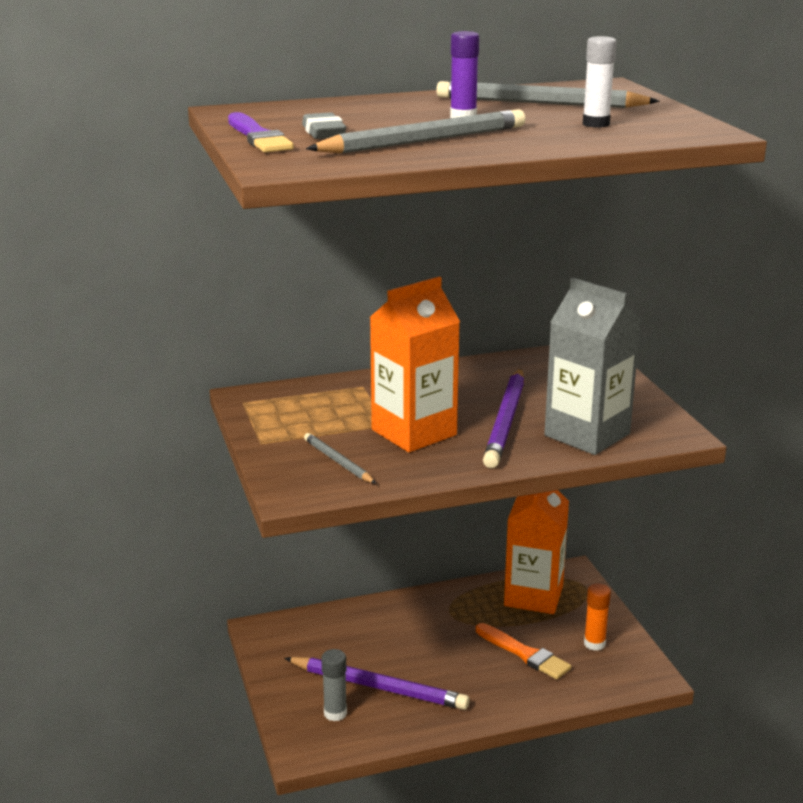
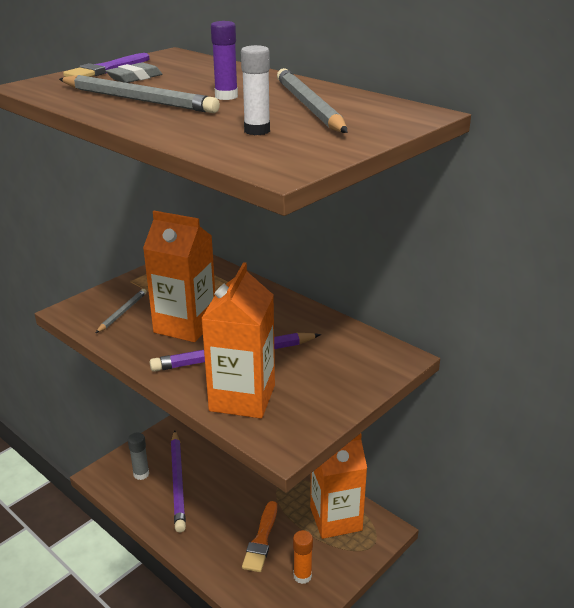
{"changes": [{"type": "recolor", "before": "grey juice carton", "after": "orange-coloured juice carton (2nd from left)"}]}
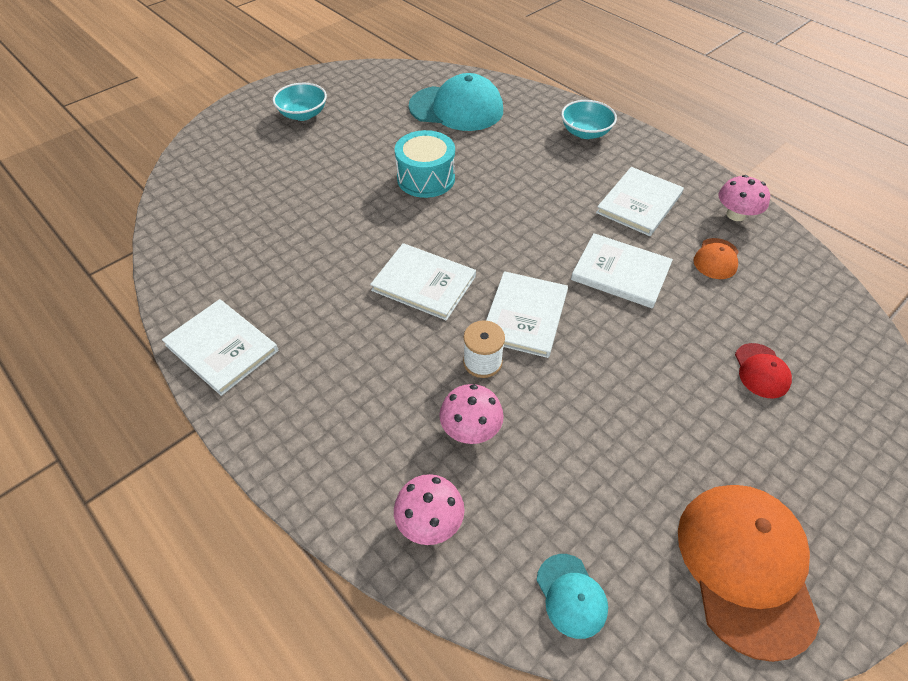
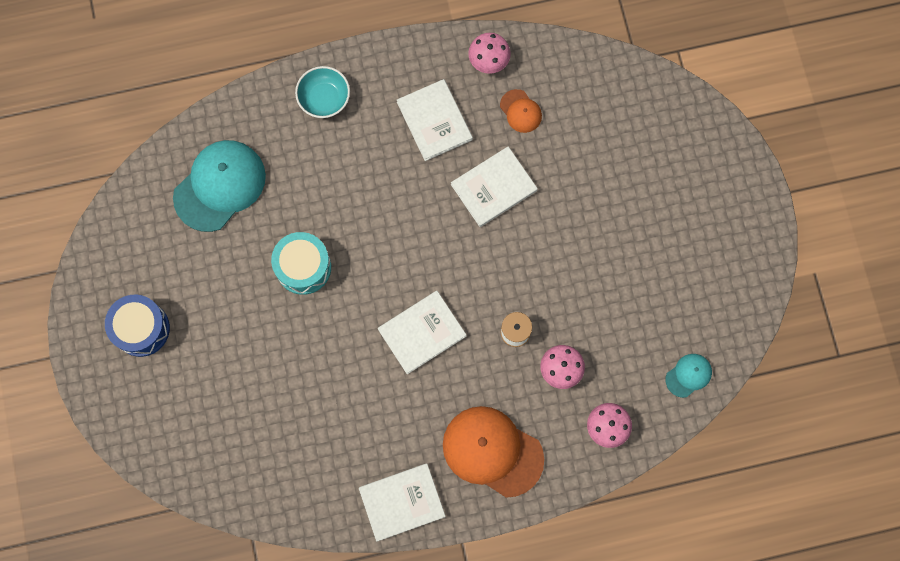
{"changes": [{"type": "replace", "before": "teal deep dish (1st from left)", "after": "royal blue snare drum"}, {"type": "delete", "before": "white hardback (3rd from left)"}, {"type": "rotate", "before": "teal baseball cap (2nd from left)", "turn": -45}, {"type": "move", "before": "orange-coloured baseball cap (2nd from left in the first image)", "after": "orange-coloured baseball cap (1st from left)"}, {"type": "delete", "before": "scarlet baseball cap"}]}
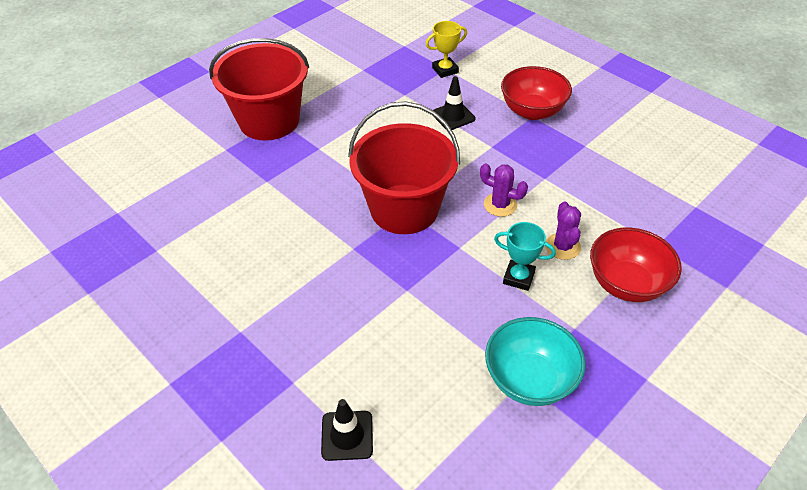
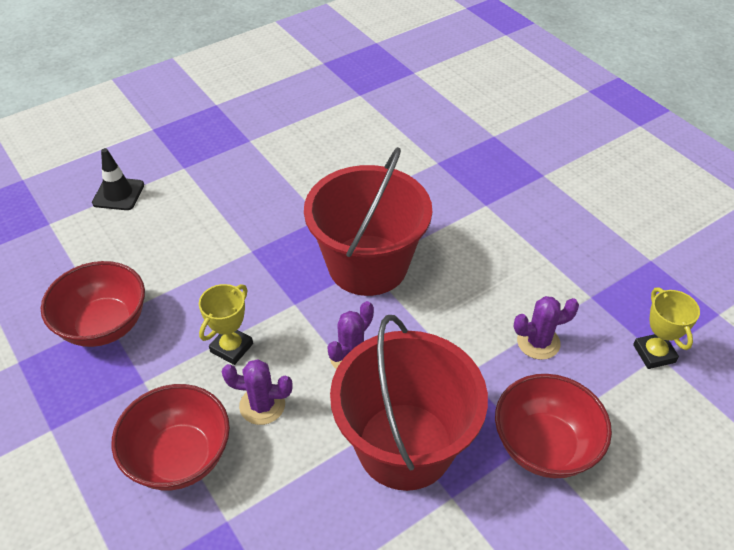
{"changes": [{"type": "move", "before": "scarlet bucket (1st from left in the first image)", "after": "scarlet bucket (2nd from left)"}, {"type": "replace", "before": "ebony road cone (2nd from left)", "after": "royal purple saguaro cactus (3rd from left)"}, {"type": "recolor", "before": "teal deep dish", "after": "scarlet deep dish (1st from left)"}, {"type": "recolor", "before": "teal award cup", "after": "golden award cup (1st from left)"}]}
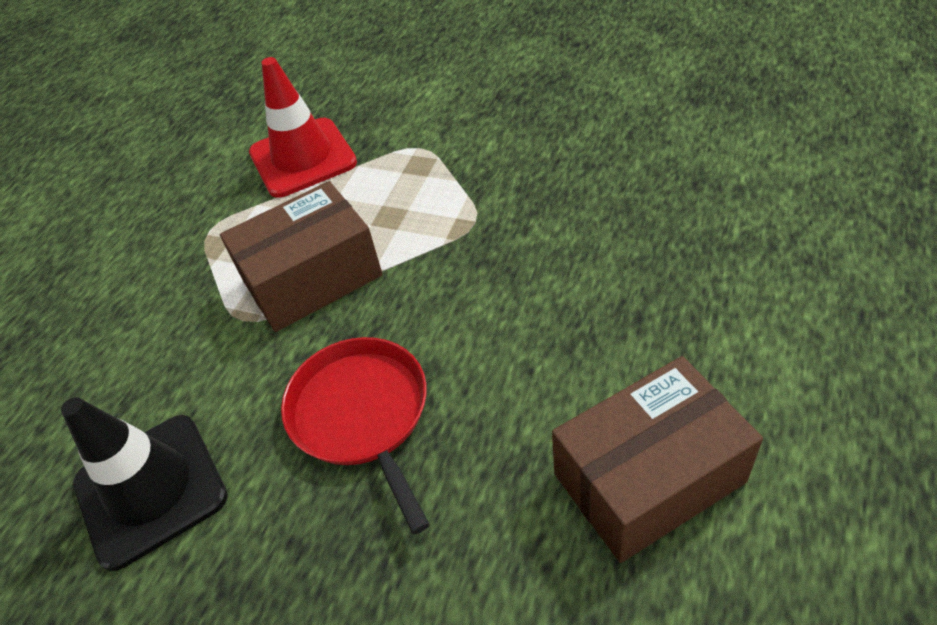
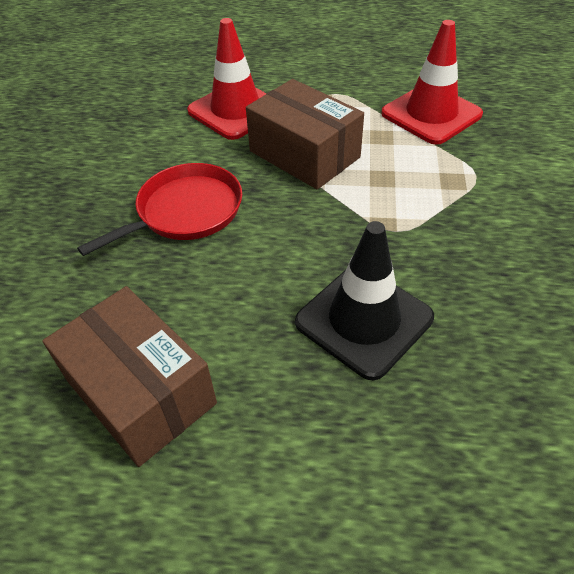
{"changes": [{"type": "move", "before": "ebony road cone"}, {"type": "insert", "after": "scarlet road cone (1st from left)"}]}
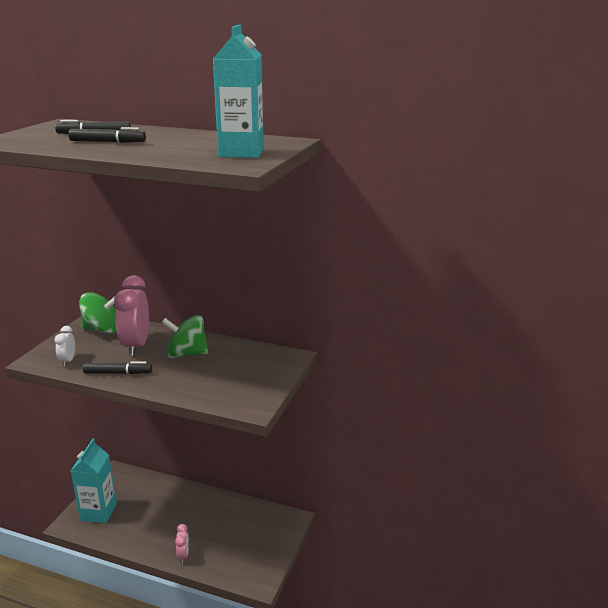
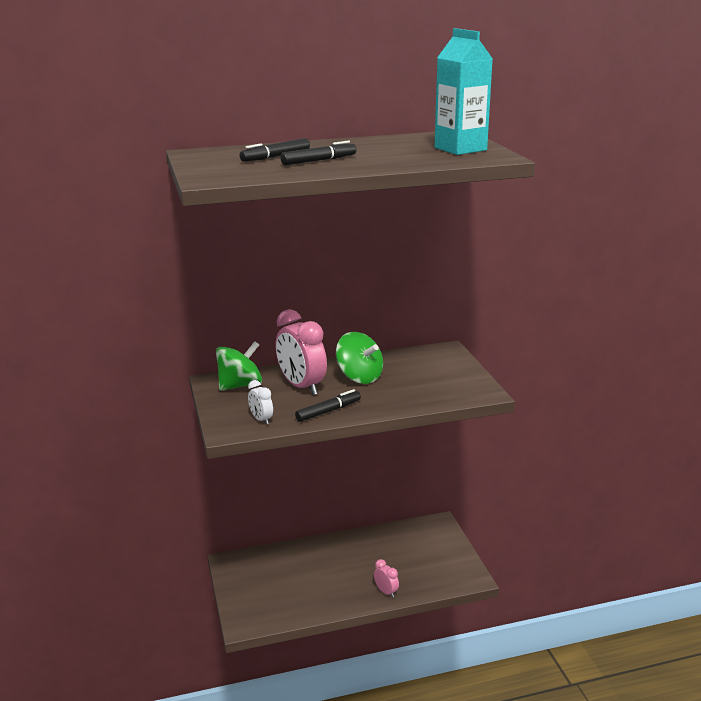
{"changes": [{"type": "delete", "before": "teal juice carton (1st from left)"}, {"type": "rotate", "before": "green toy top (2nd from left)", "turn": -105}]}
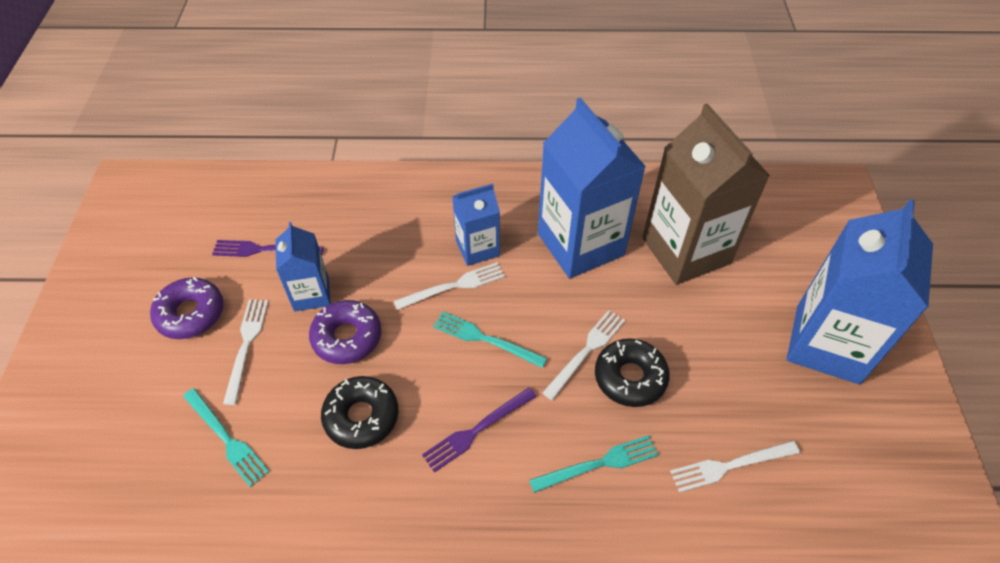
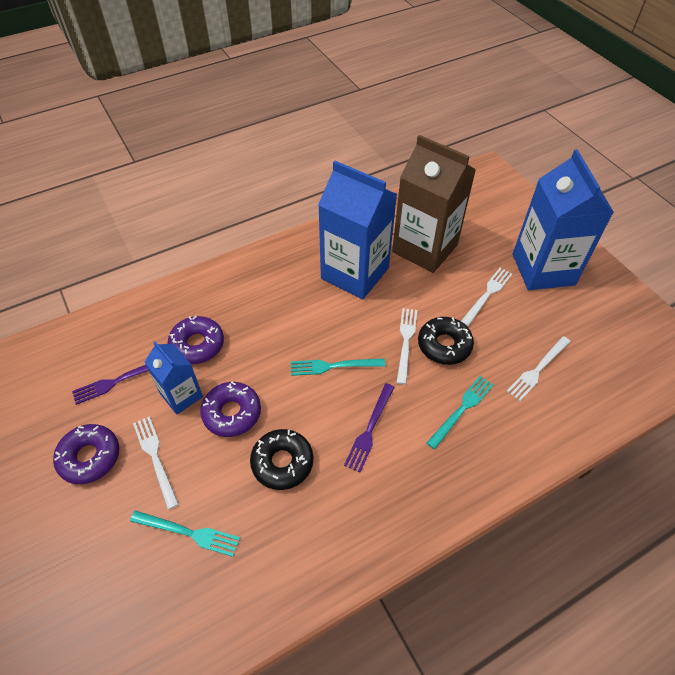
{"changes": [{"type": "move", "before": "white dinner fork (2nd from left in the first image)", "after": "white dinner fork (3rd from left)"}, {"type": "delete", "before": "royal blue juice carton (2nd from left)"}, {"type": "insert", "after": "royal purple glazed donut (2nd from left)"}]}
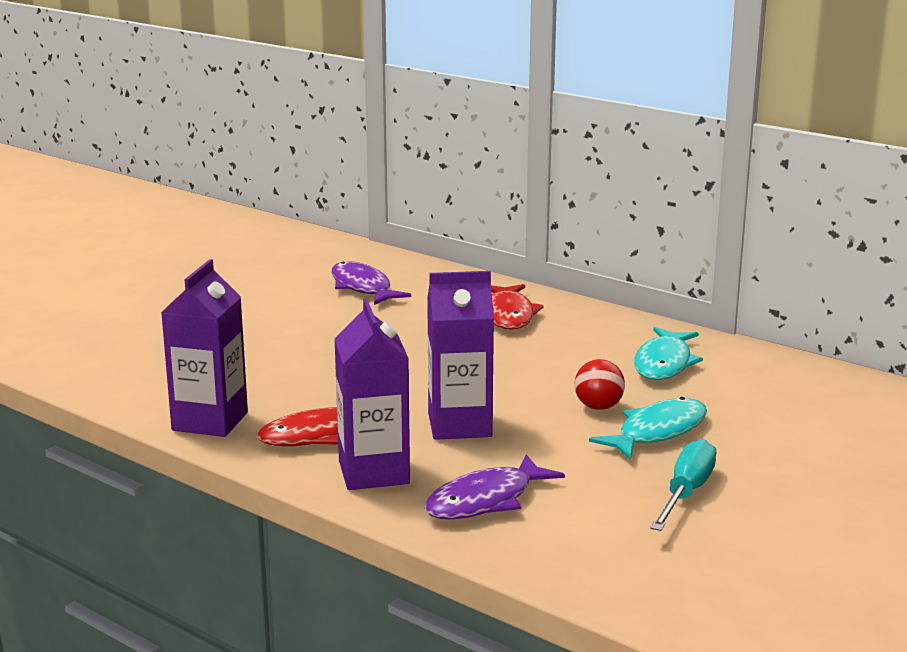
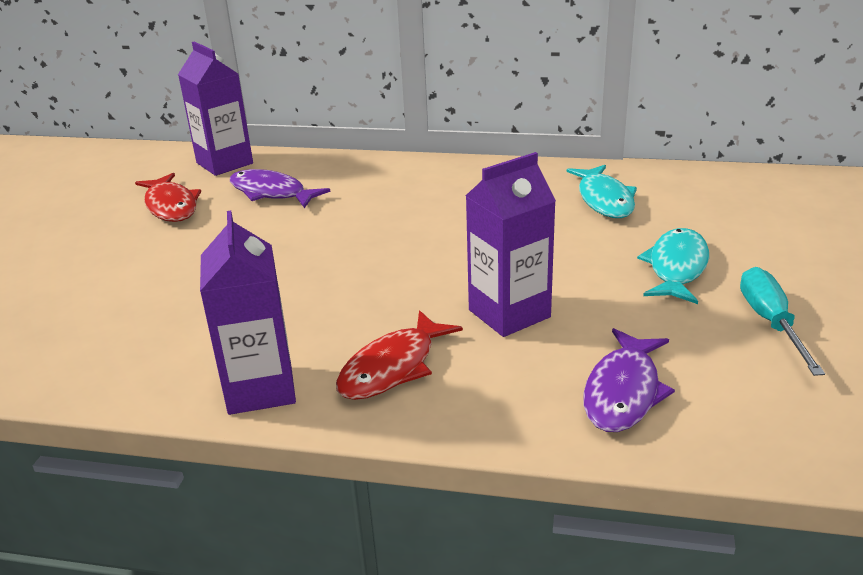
{"changes": [{"type": "move", "before": "royal purple juice carton (2nd from left in the first image)", "after": "royal purple juice carton (1st from left)"}, {"type": "move", "before": "scarlet toy fish (2nd from left in the first image)", "after": "scarlet toy fish (1st from left)"}, {"type": "delete", "before": "scarlet play ball"}]}
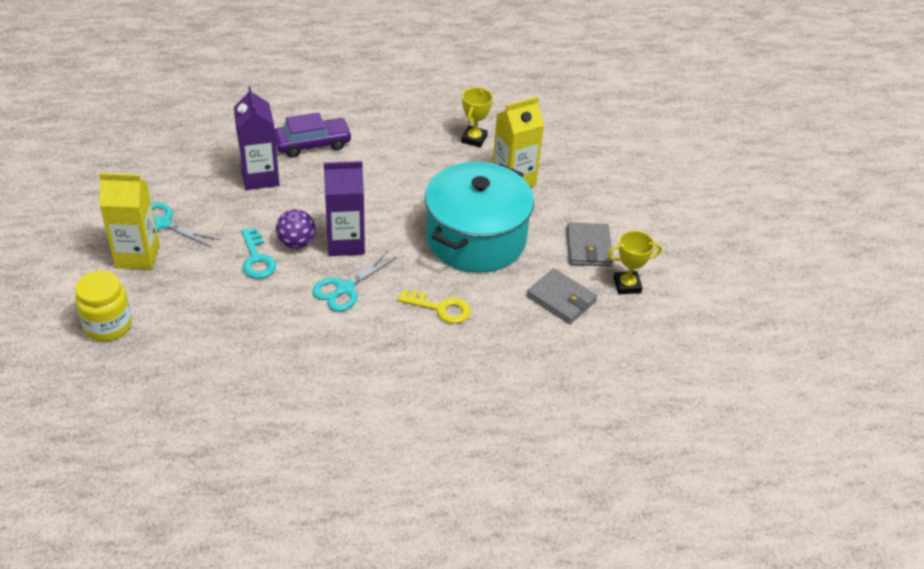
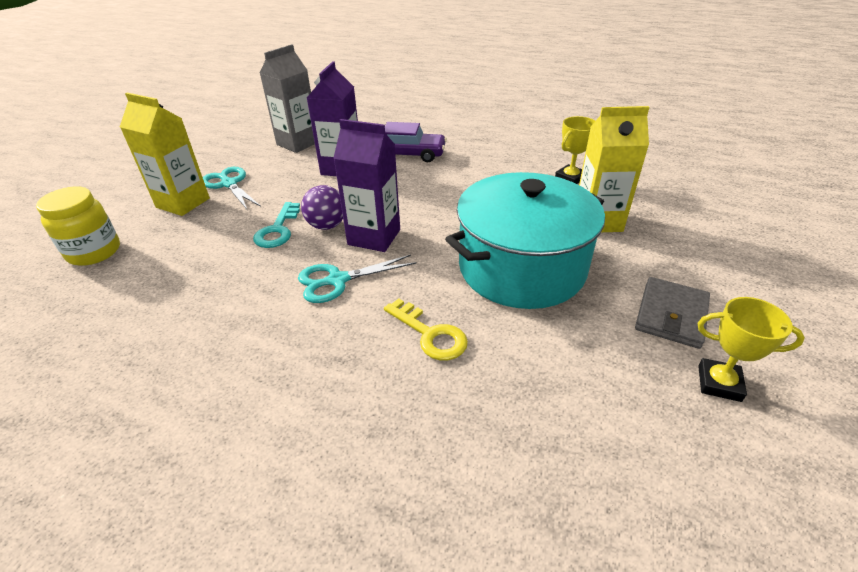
{"changes": [{"type": "delete", "before": "grey billfold (1st from left)"}, {"type": "insert", "after": "grey juice carton"}]}
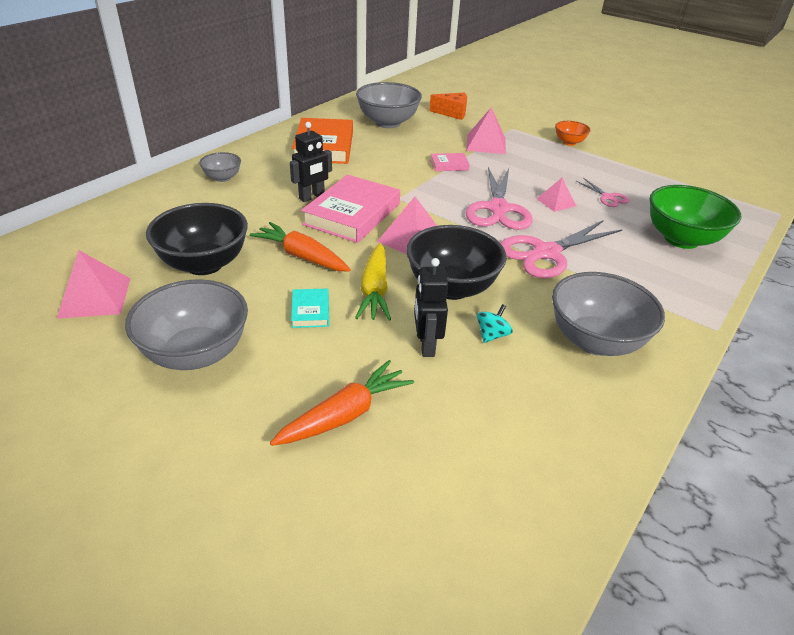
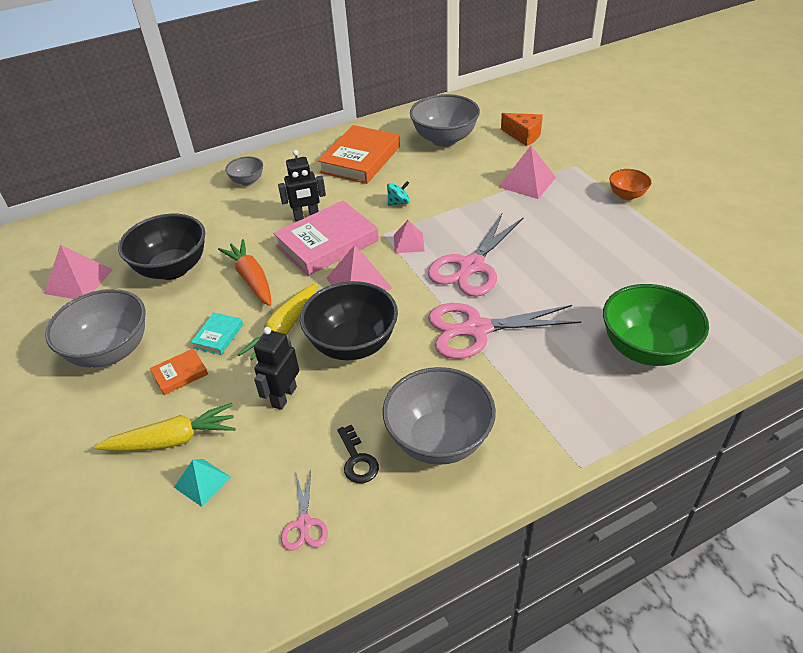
{"changes": [{"type": "recolor", "before": "orange-coloured carrot (2nd from left)", "after": "golden carrot (1st from left)"}, {"type": "delete", "before": "pink hardback (2nd from left)"}, {"type": "move", "before": "teal toy top"}, {"type": "move", "before": "pink pyramid shape (4th from left in the first image)", "after": "pink pyramid shape (3rd from left)"}, {"type": "move", "before": "pink pair of scissors (3rd from left in the first image)", "after": "pink pair of scissors (1st from left)"}, {"type": "insert", "after": "orange-coloured hardback (1st from left)"}, {"type": "insert", "after": "teal pyramid shape"}, {"type": "insert", "after": "ebony key"}]}
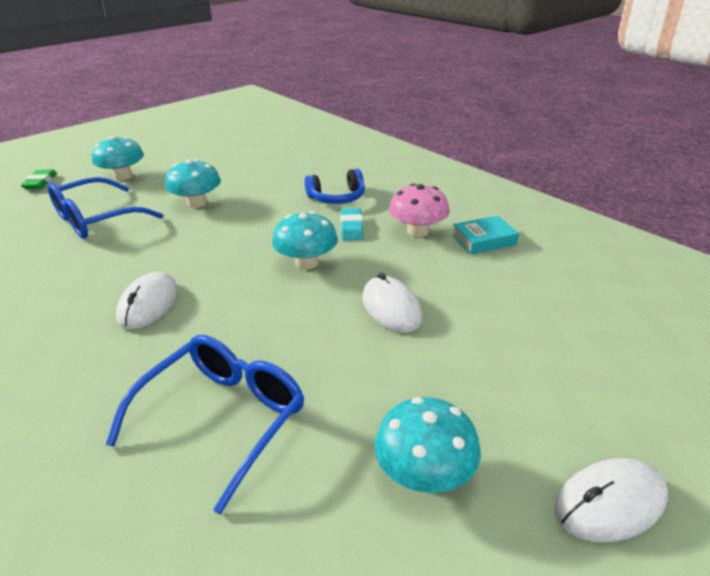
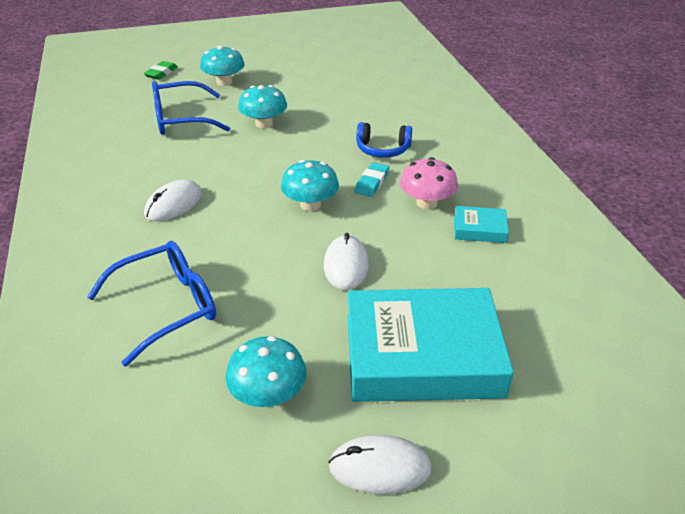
{"changes": [{"type": "insert", "after": "teal hardback (1st from left)"}]}
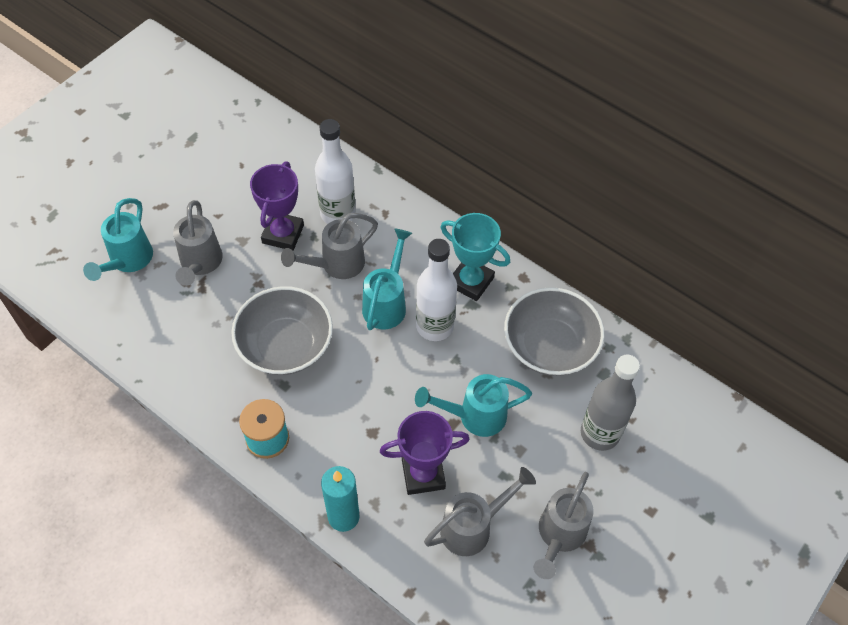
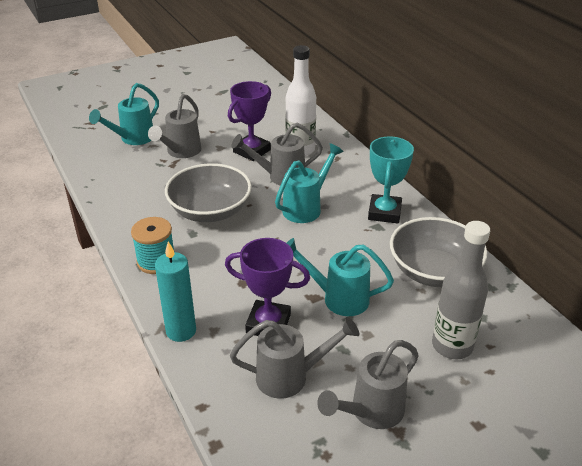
{"changes": [{"type": "delete", "before": "white flask (2nd from left)"}, {"type": "rotate", "before": "teal award cup", "turn": 45}]}
